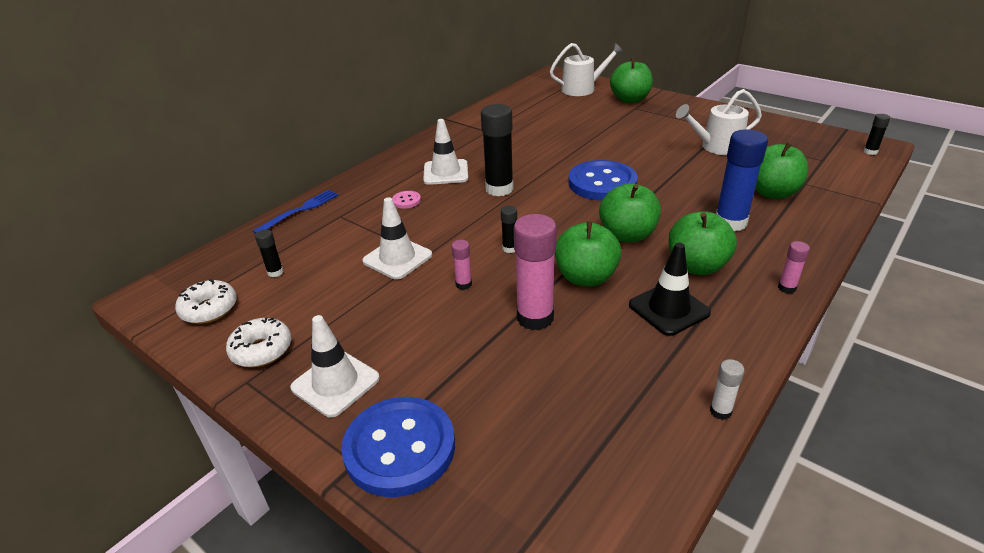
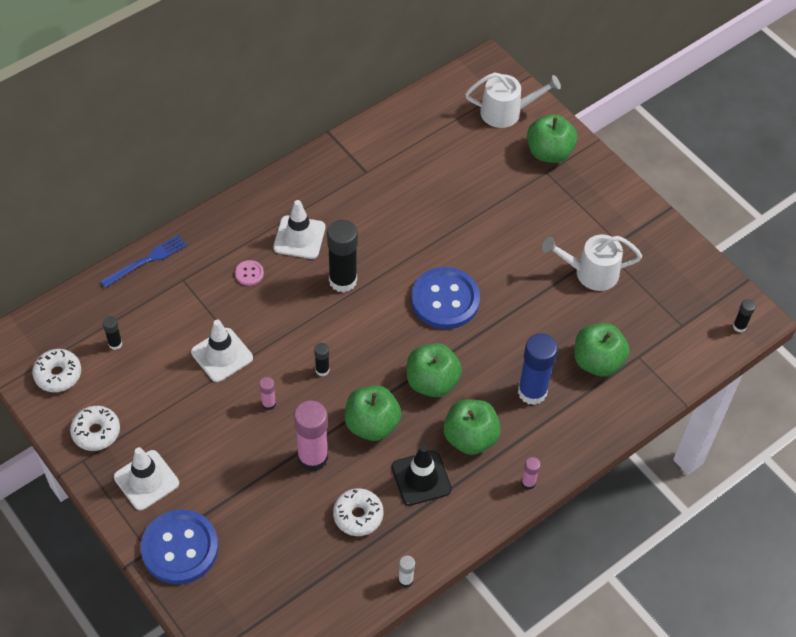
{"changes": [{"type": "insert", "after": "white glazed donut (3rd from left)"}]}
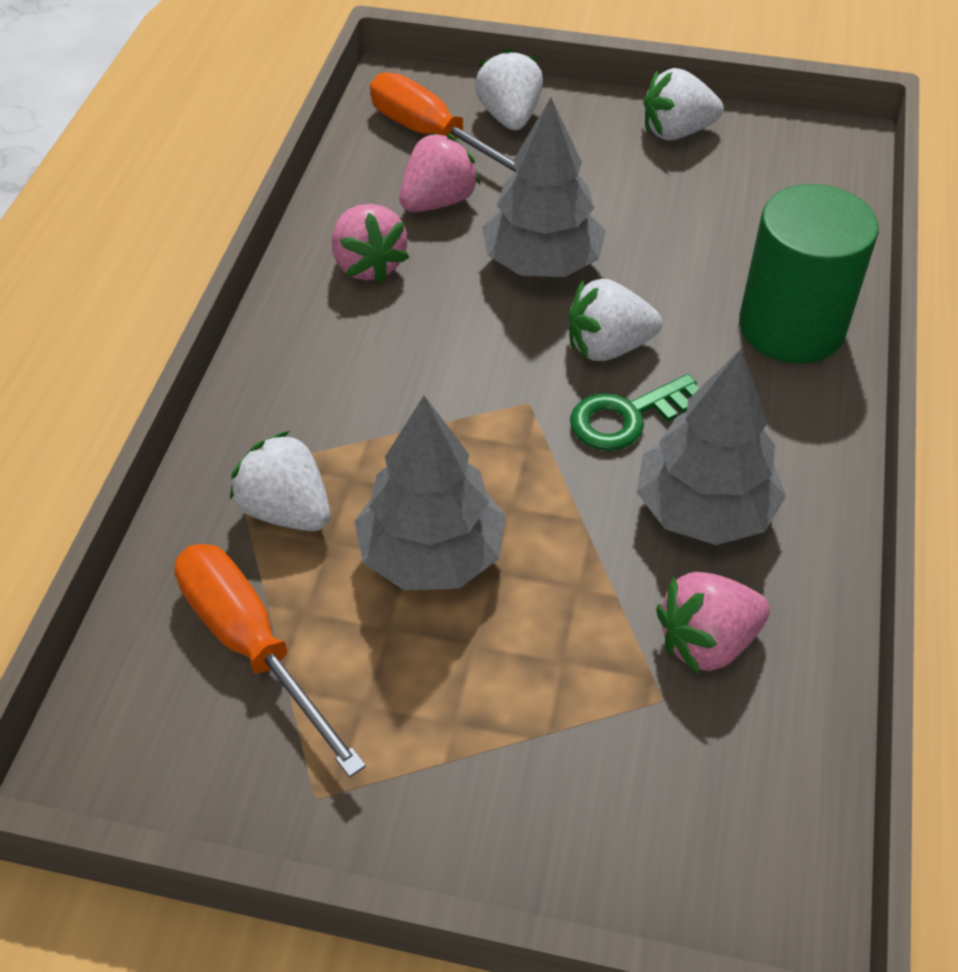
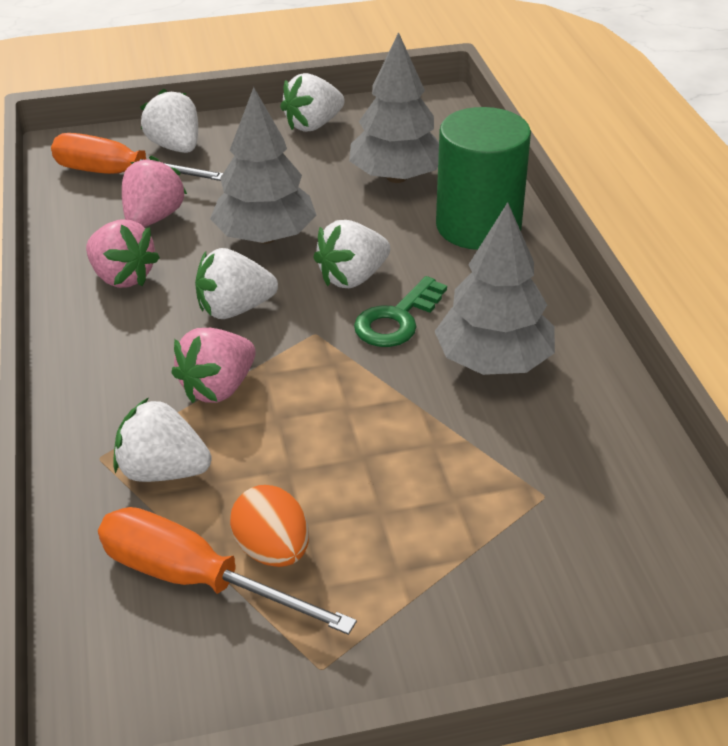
{"changes": [{"type": "move", "before": "grey toy tree (1st from left in the first image)", "after": "grey toy tree (2nd from left)"}, {"type": "move", "before": "pink toy strawberry (3rd from left)"}, {"type": "insert", "after": "white toy strawberry (3rd from left)"}, {"type": "insert", "after": "orange-coloured toy egg"}]}
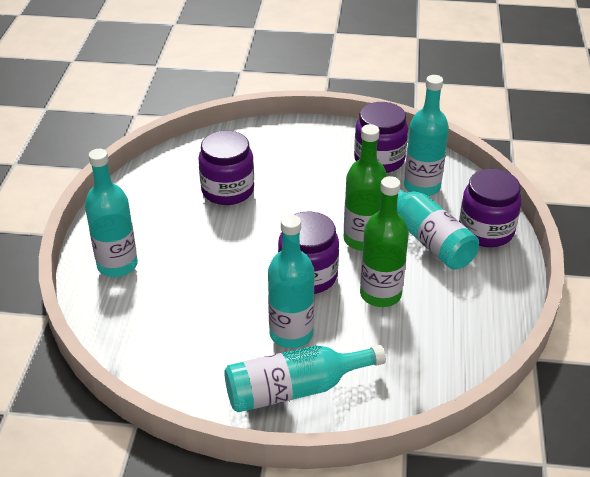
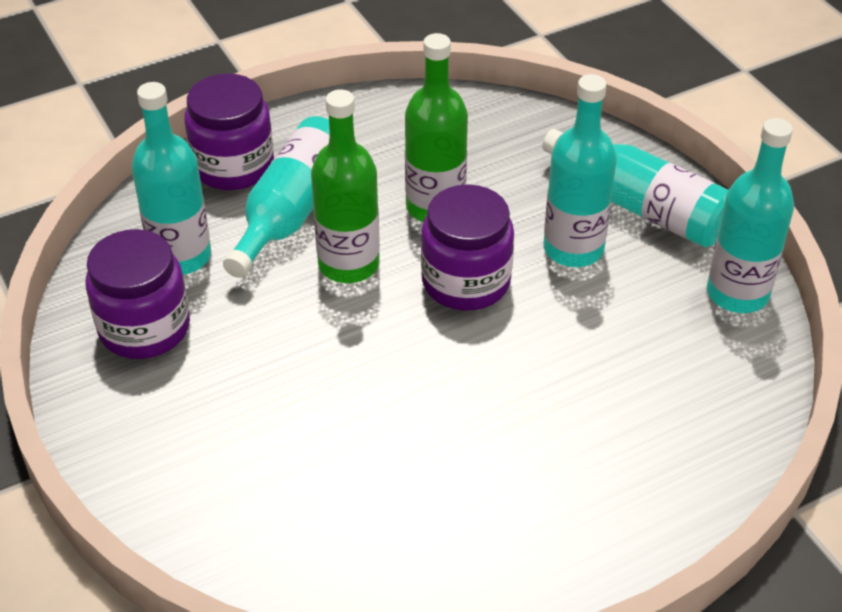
{"changes": [{"type": "move", "before": "teal flask (1st from left in the first image)", "after": "teal flask (5th from left)"}, {"type": "delete", "before": "royal purple preserve jar (1st from left)"}]}
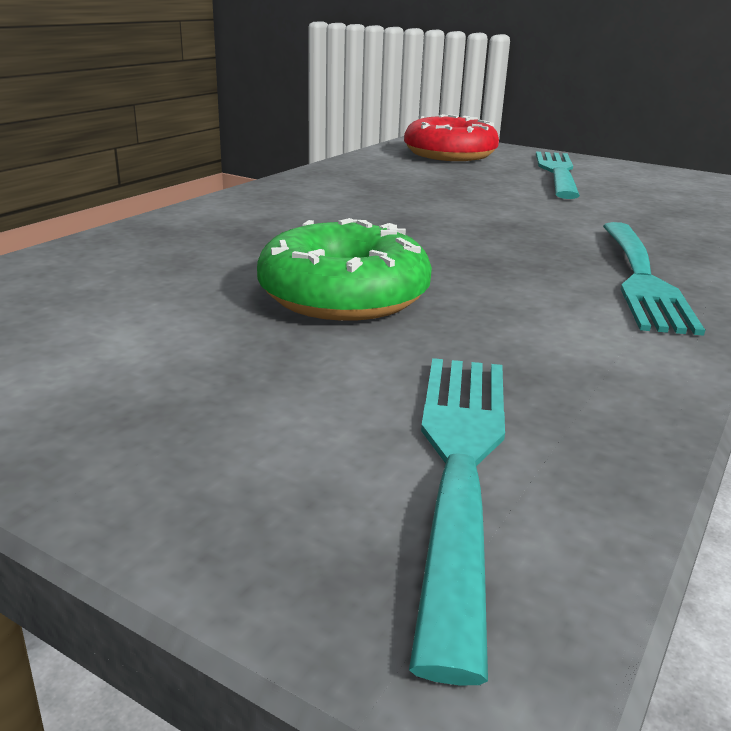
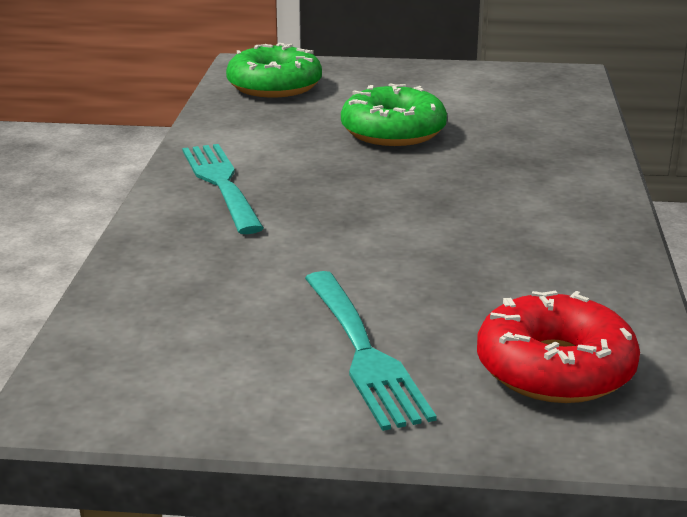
{"changes": [{"type": "replace", "before": "teal dinner fork (1st from left)", "after": "green glazed donut (1st from left)"}]}
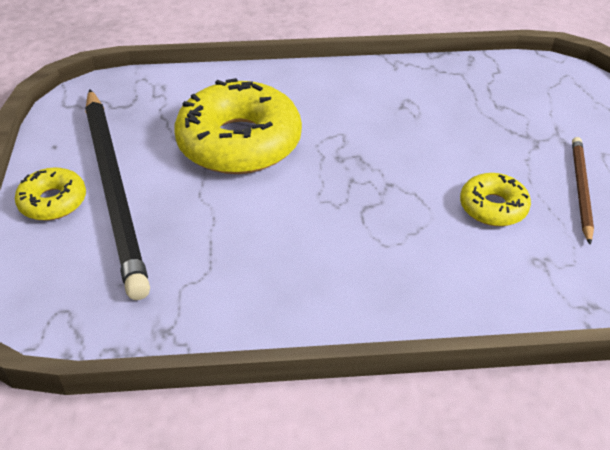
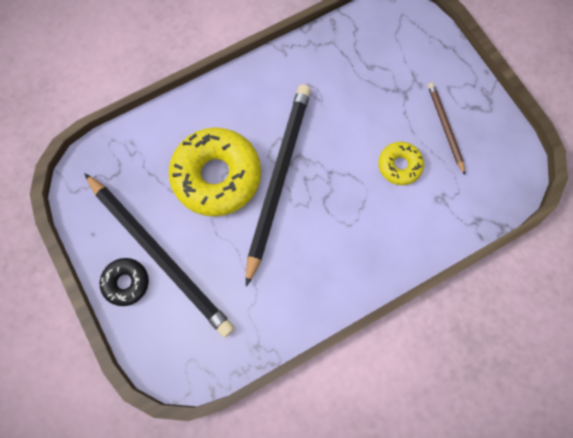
{"changes": [{"type": "recolor", "before": "golden glazed donut (1st from left)", "after": "ebony glazed donut"}, {"type": "insert", "after": "ebony lead pencil (2nd from left)"}]}
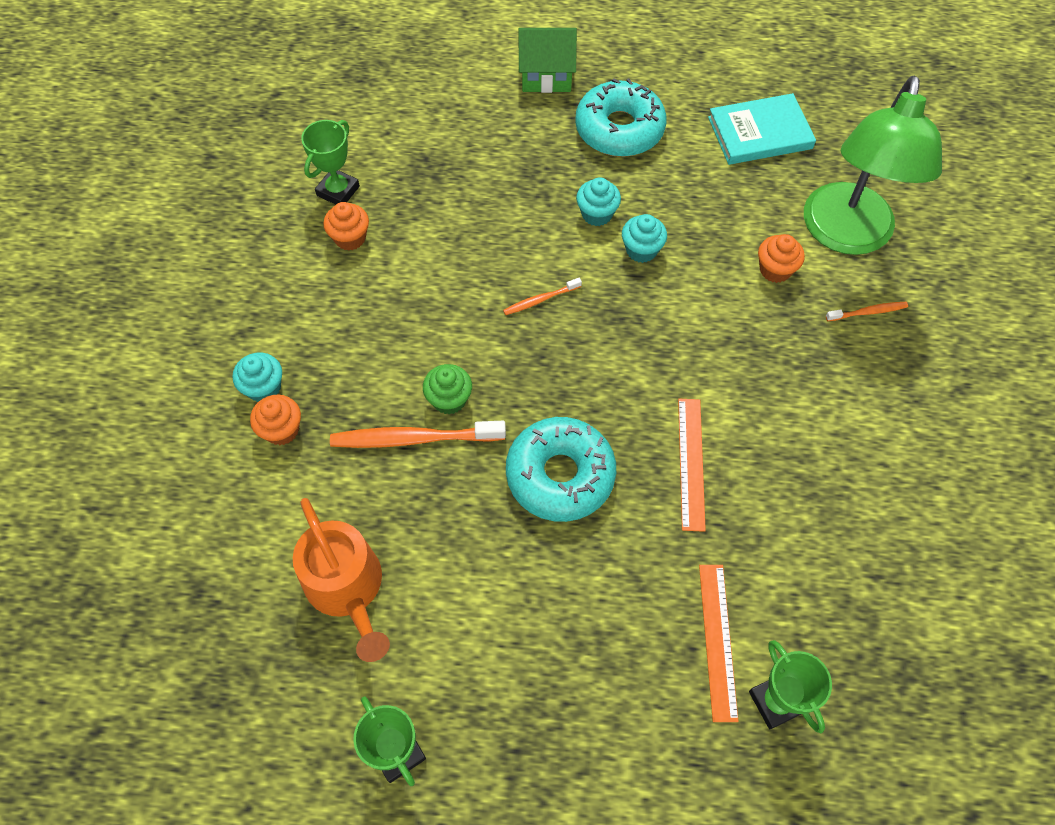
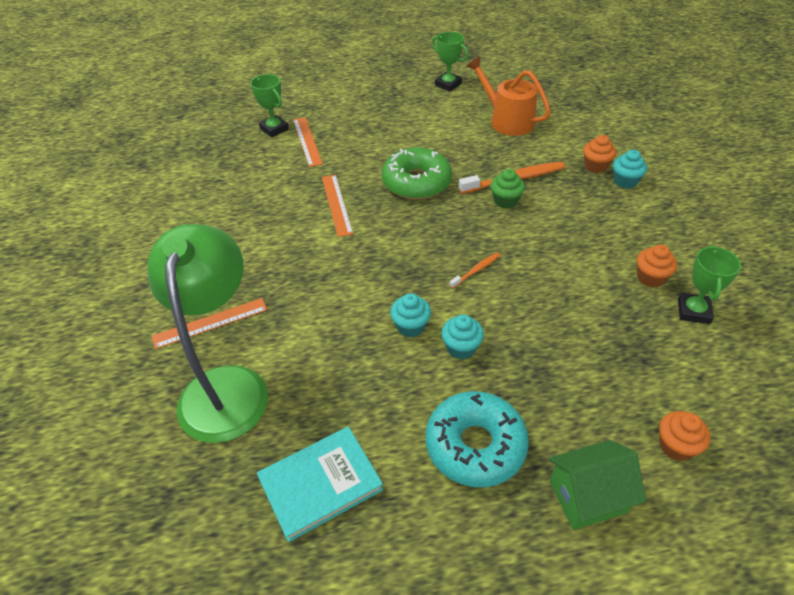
{"changes": [{"type": "recolor", "before": "teal glazed donut (1st from left)", "after": "green glazed donut"}, {"type": "move", "before": "orange-coloured fairy cake (3rd from left)"}, {"type": "replace", "before": "orange-coloured dental brush (3rd from left)", "after": "orange-coloured ruler (1st from left)"}]}
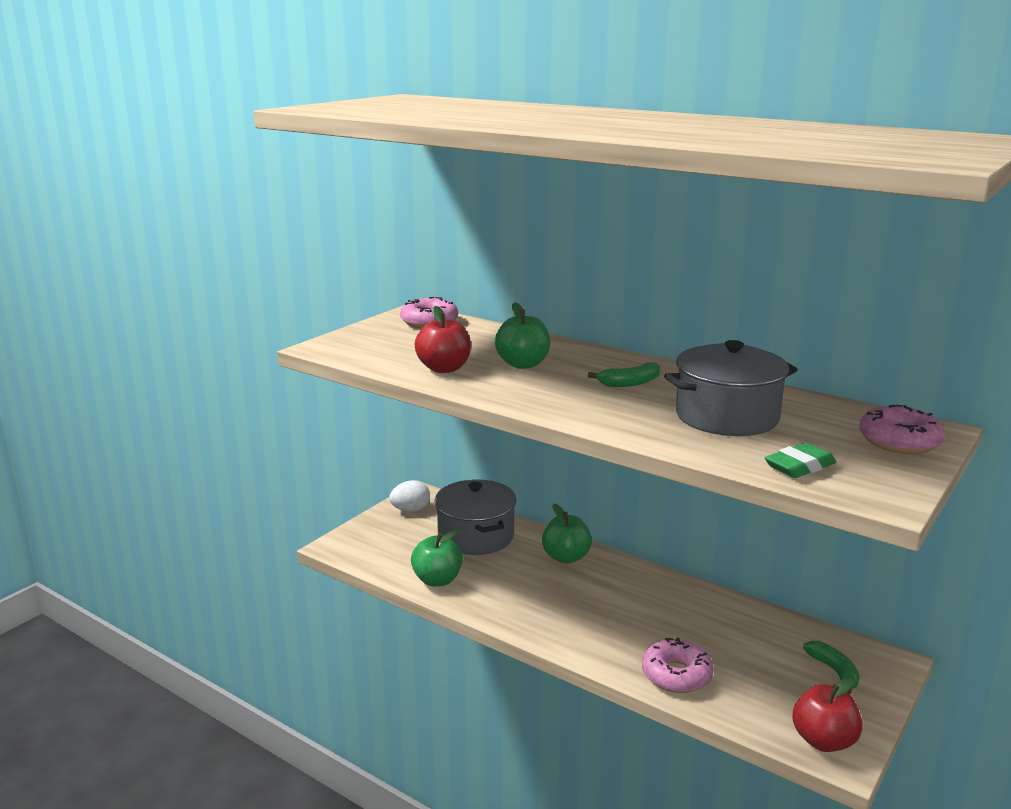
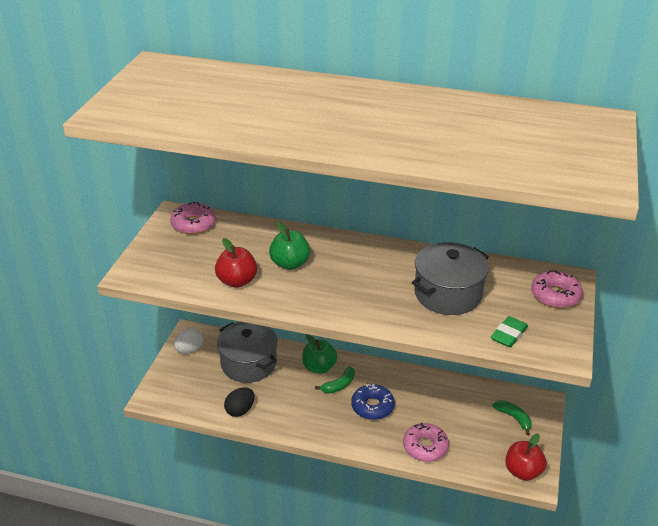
{"changes": [{"type": "replace", "before": "green apple (1st from left)", "after": "ebony toy egg"}, {"type": "move", "before": "green banana fruit (1st from left)"}, {"type": "insert", "after": "royal blue glazed donut"}]}
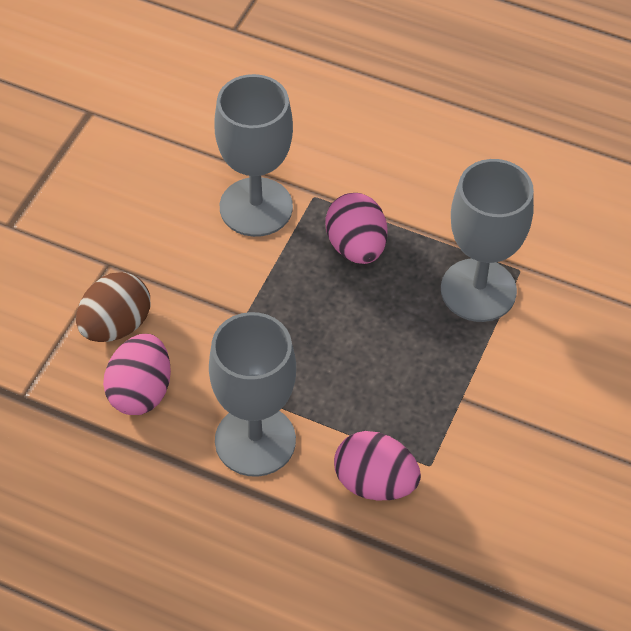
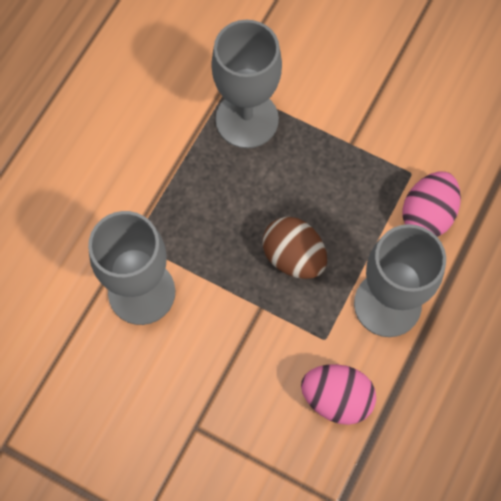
{"changes": [{"type": "move", "before": "dark brown toy egg"}, {"type": "delete", "before": "pink toy egg (2nd from left)"}]}
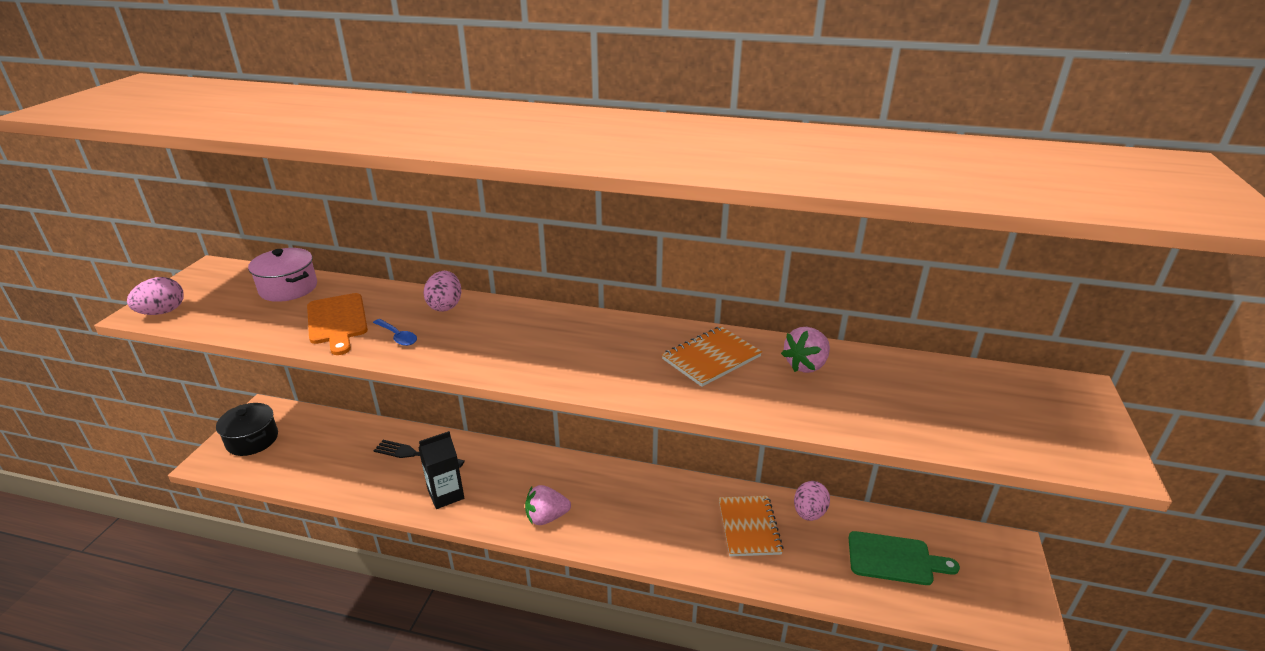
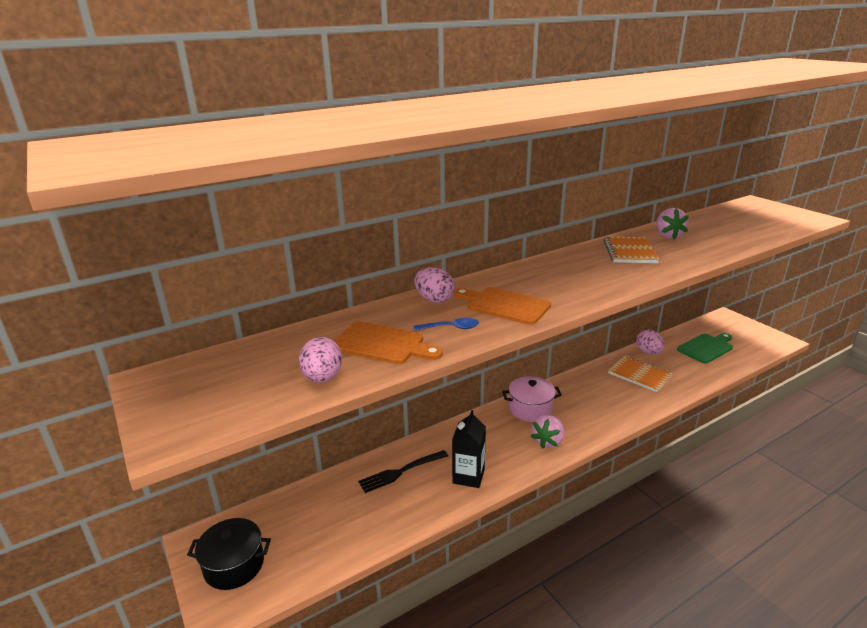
{"changes": [{"type": "move", "before": "pink toy egg (1st from left)"}, {"type": "move", "before": "pink pot"}, {"type": "insert", "after": "orange-coloured bread board (2nd from left)"}]}
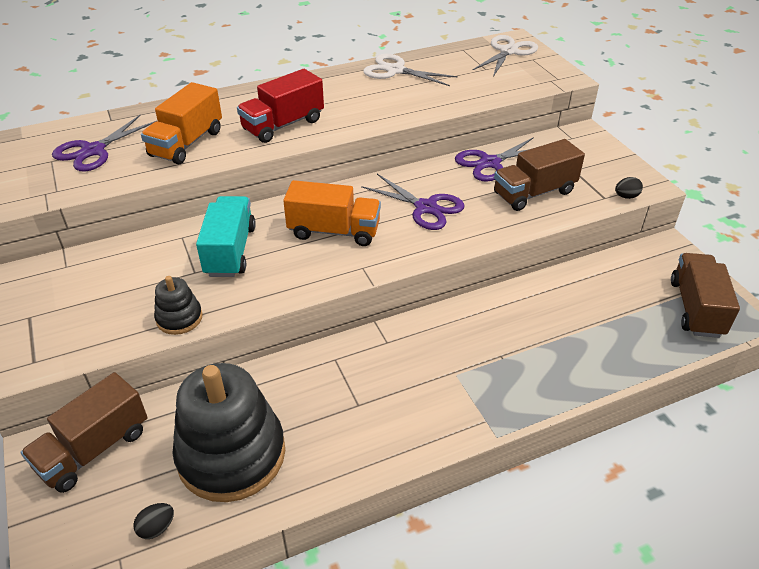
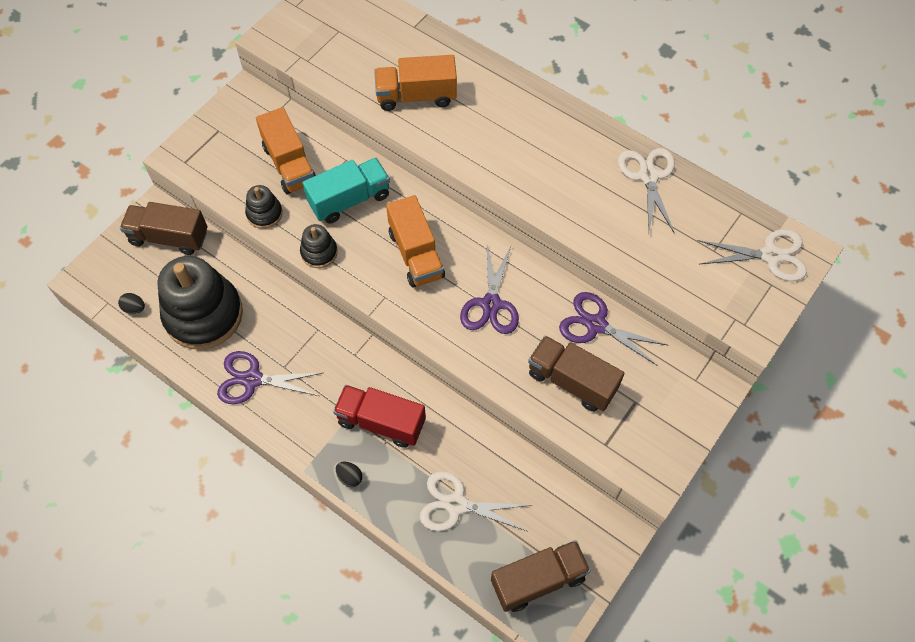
{"changes": [{"type": "move", "before": "royal purple pair of scissors (1st from left)"}, {"type": "move", "before": "scarlet lorry"}, {"type": "move", "before": "ebony toy egg (2nd from left)"}, {"type": "insert", "after": "orange-coloured lorry (1st from left)"}, {"type": "insert", "after": "ebony stacking toy (3rd from left)"}, {"type": "insert", "after": "white pair of scissors (1st from left)"}]}
